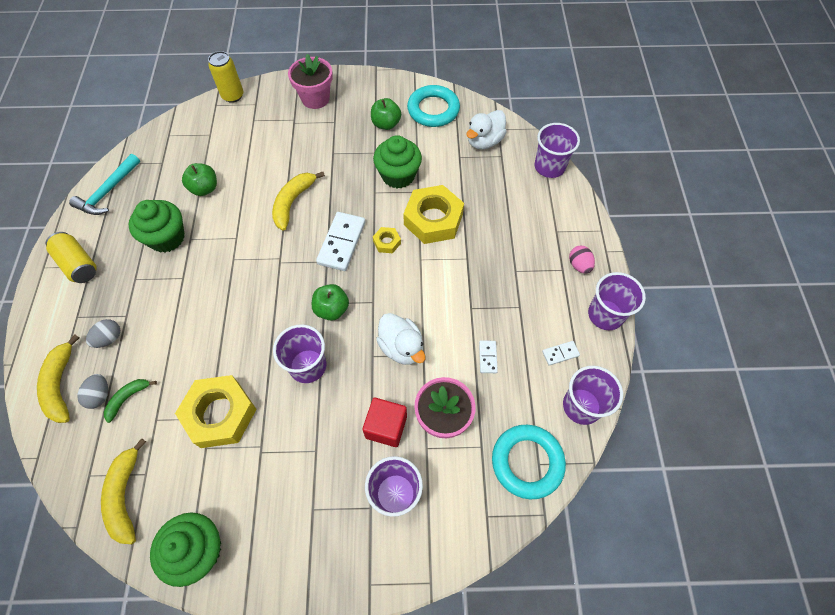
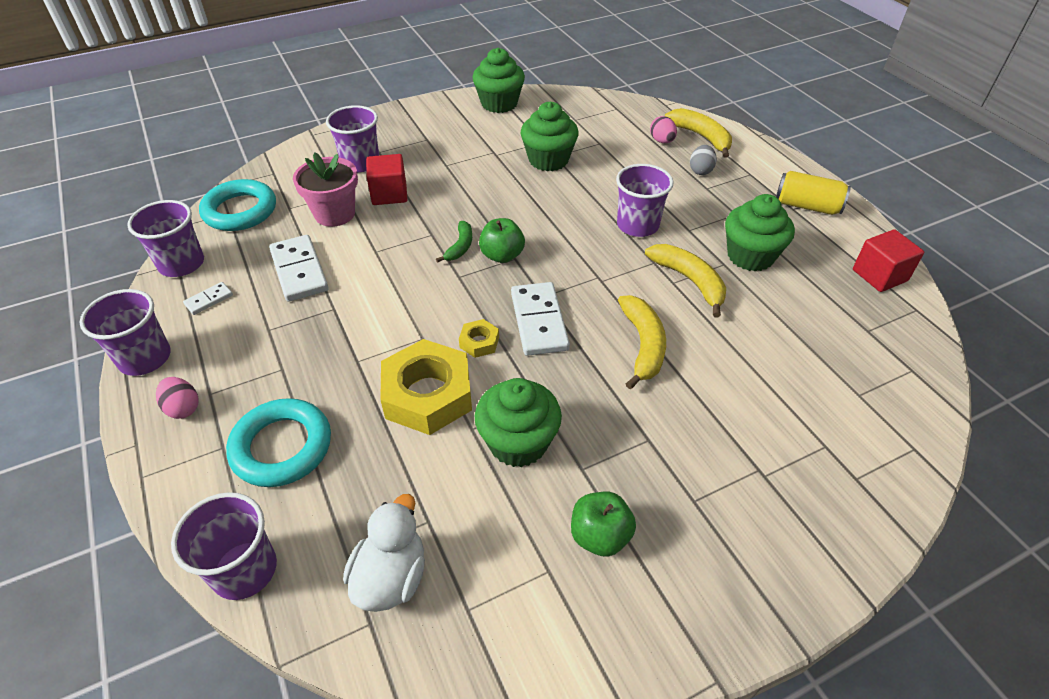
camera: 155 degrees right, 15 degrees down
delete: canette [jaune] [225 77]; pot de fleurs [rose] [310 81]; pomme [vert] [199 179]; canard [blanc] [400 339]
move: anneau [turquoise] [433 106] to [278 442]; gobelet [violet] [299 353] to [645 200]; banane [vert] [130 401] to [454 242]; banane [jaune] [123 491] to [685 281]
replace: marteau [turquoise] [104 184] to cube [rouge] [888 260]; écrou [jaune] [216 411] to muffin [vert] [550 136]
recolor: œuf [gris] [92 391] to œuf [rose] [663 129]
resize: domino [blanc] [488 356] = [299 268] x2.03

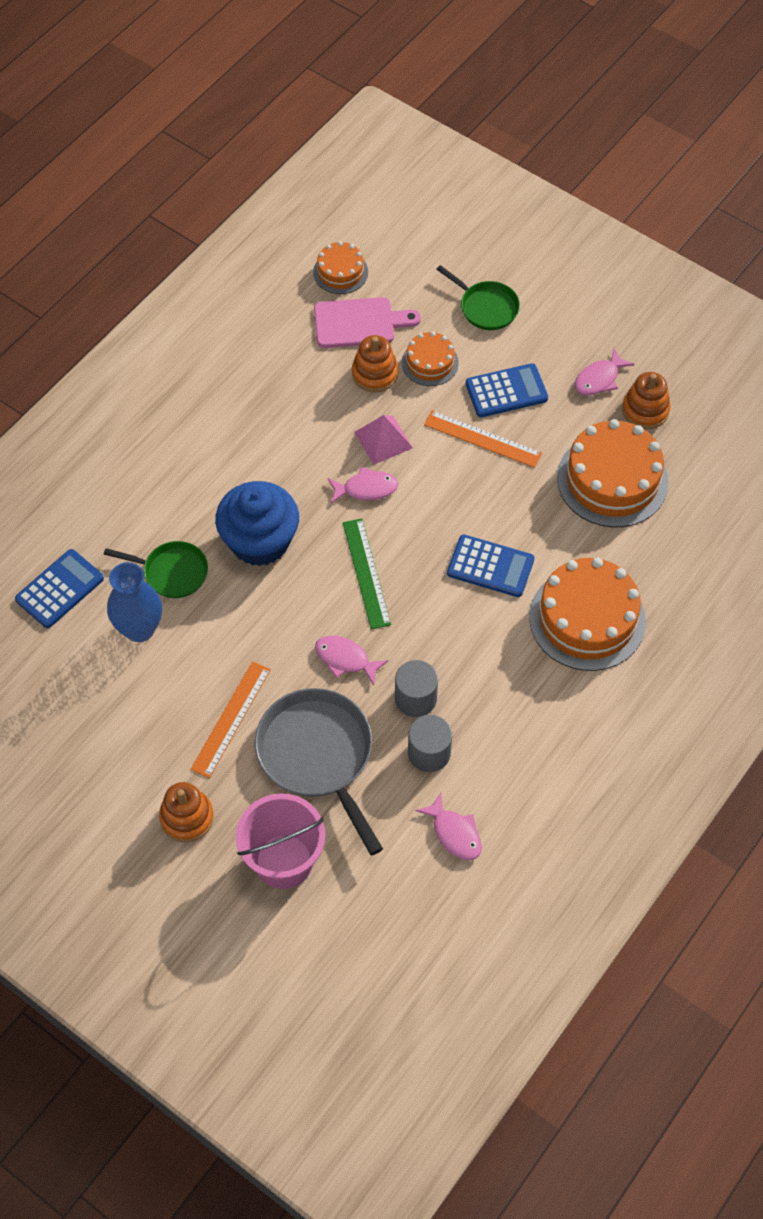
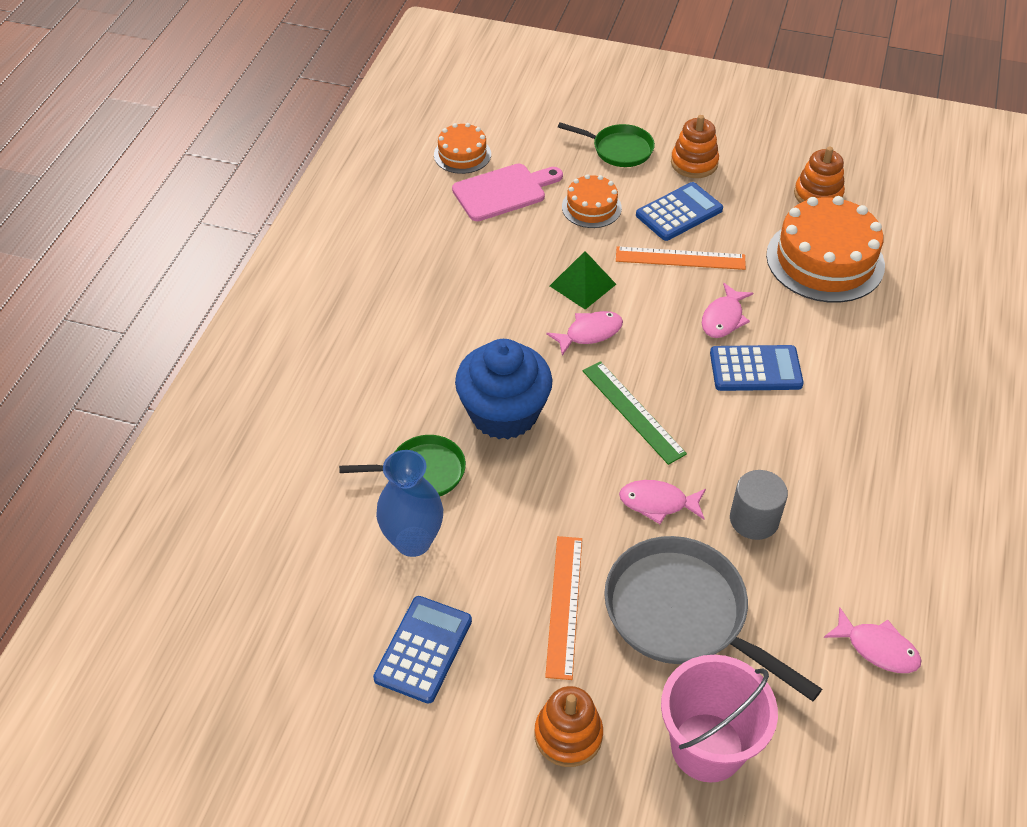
camera: 20 degrees left, 10 degrees down
delete: gâteau [orange] [587 614]; cylindre [gris] [430 743]
move: jouet à empiler [orange] [375 363] to [695 146]; poisson [rose] [605 372] to [727 310]; calculatrice [bleu] [59 588] to [422 650]
recolor: pyramide [rose] [383 440] to pyramide [vert] [583 280]

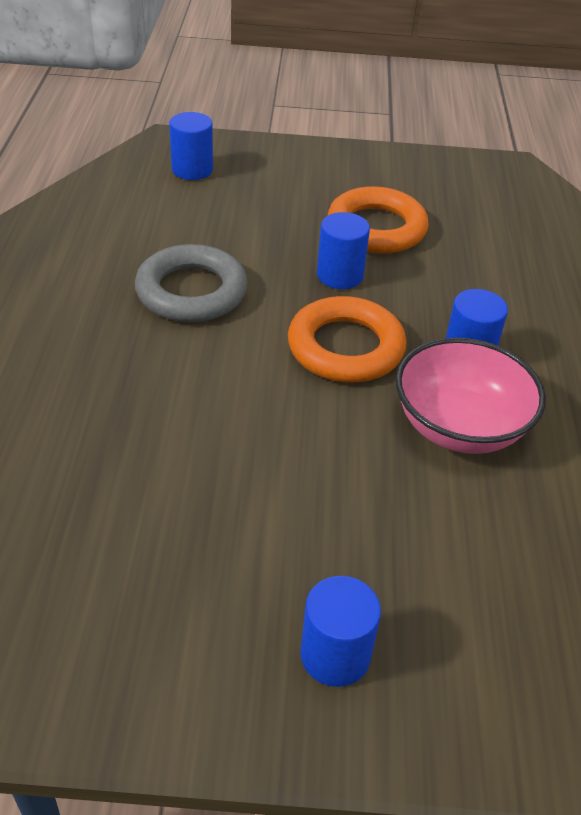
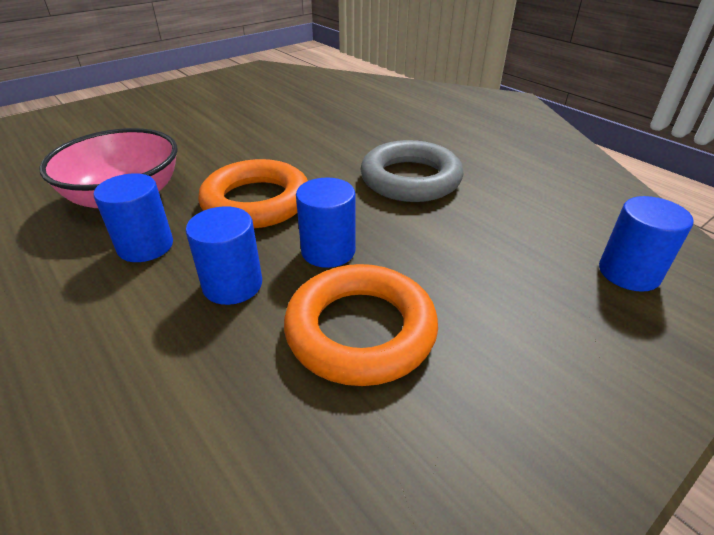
camera: 140 degrees right, 5 degrees down
move: cylindre [bleu] [340 631] to [224 255]

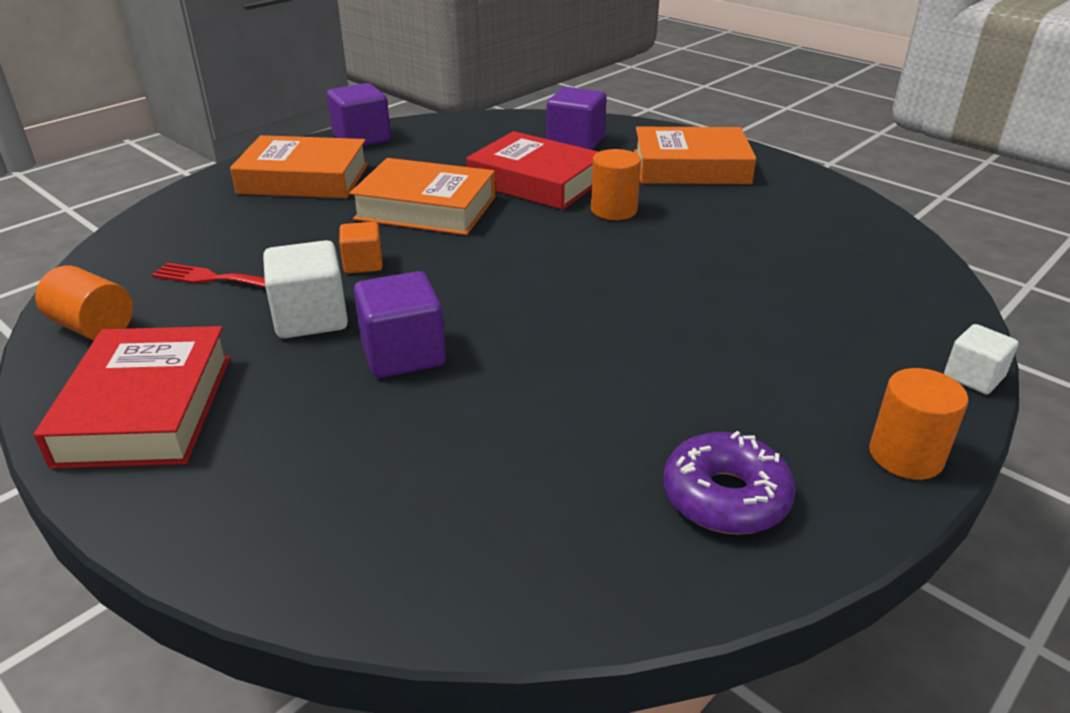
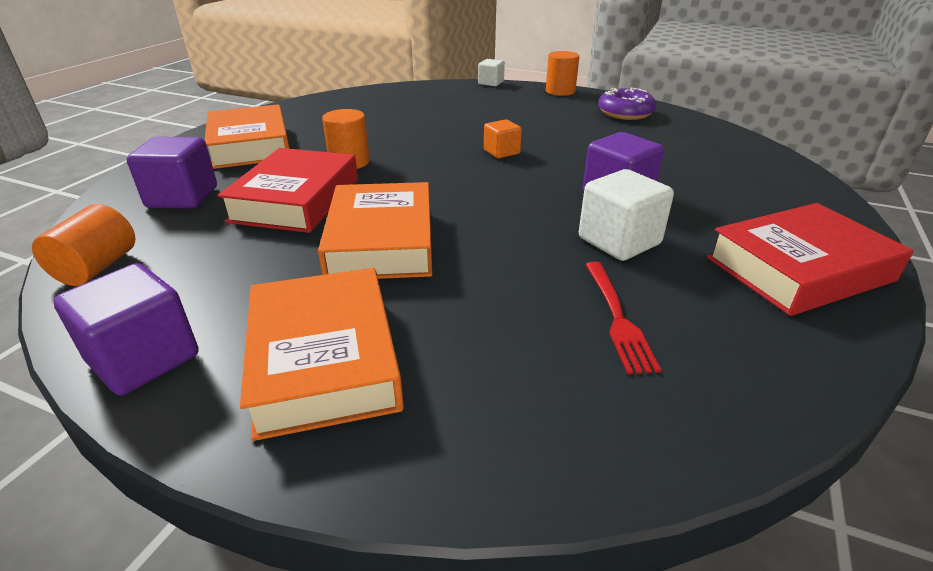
camera: 110 degrees left, 0 degrees up
move: cube [orange] [361 248] to [503 138]; cylindre [orange] [84 302] to [84 245]

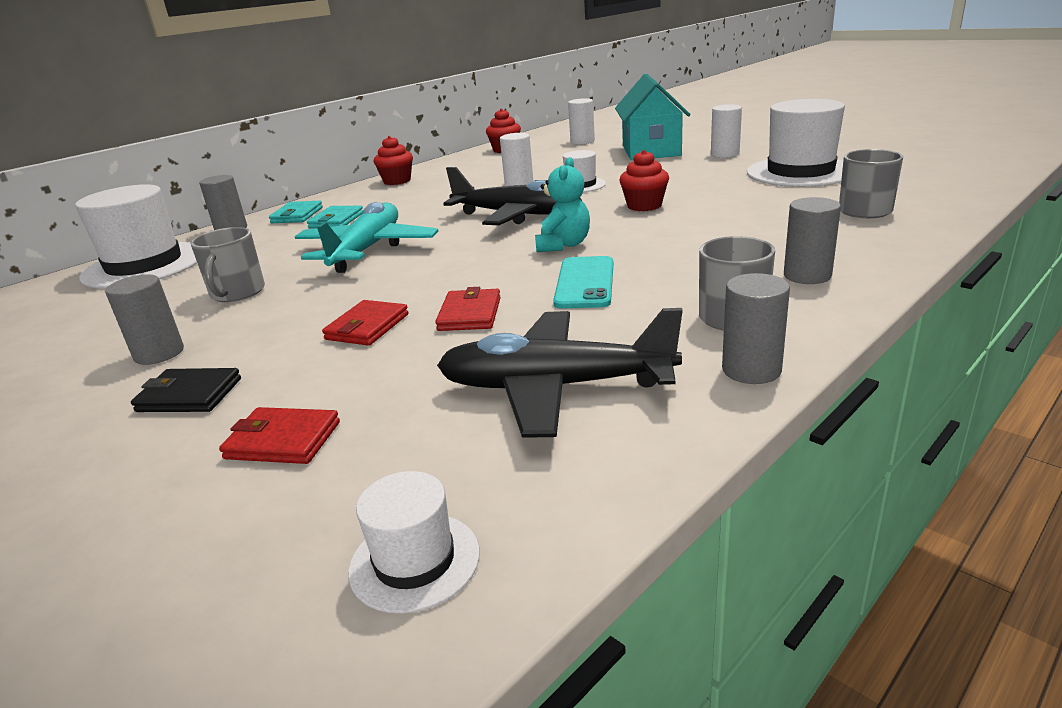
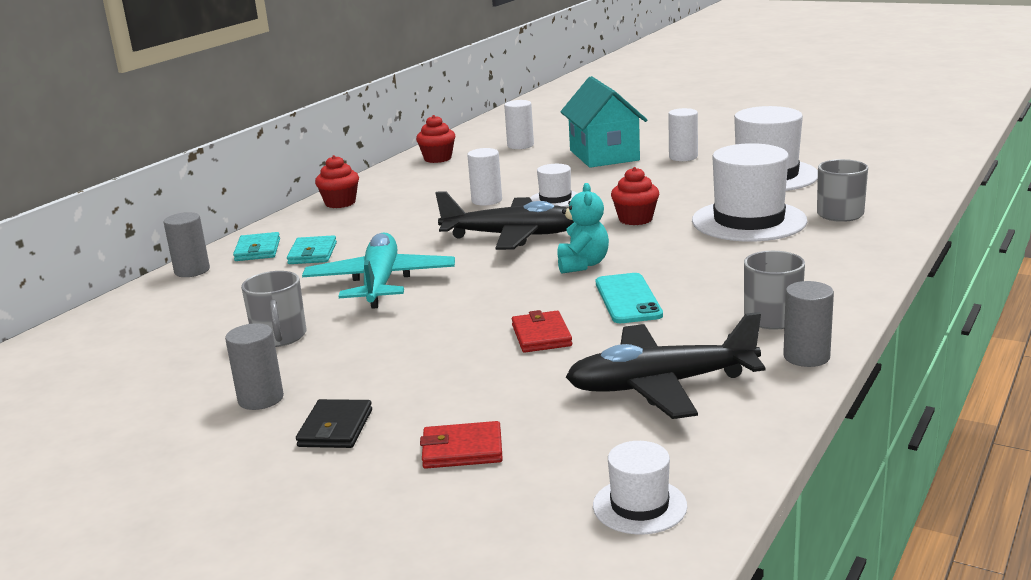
camera: 15 degrees left, 5 degrees down
delete: cylindre [gris] [812 240]; portefeuille [rouge] [365 323]
move: chapeau [blanc] [136 236] to [750 192]
rotate: portefeuille [noir] [186 390] = [334 423] 75 degrees counterclockwise

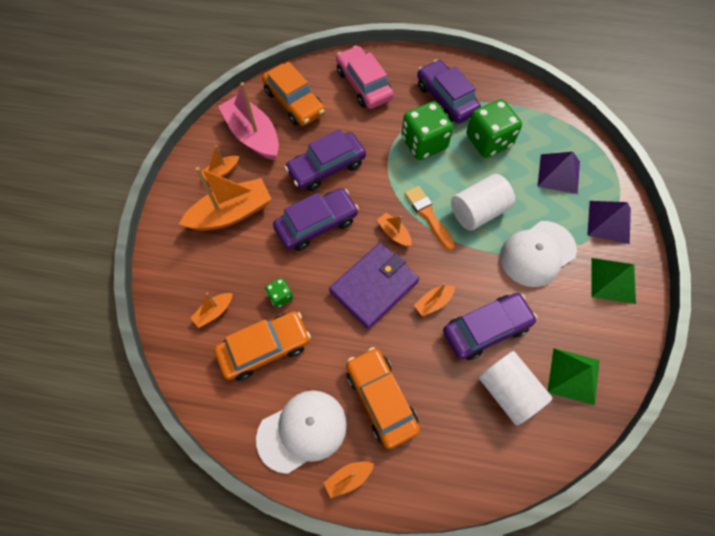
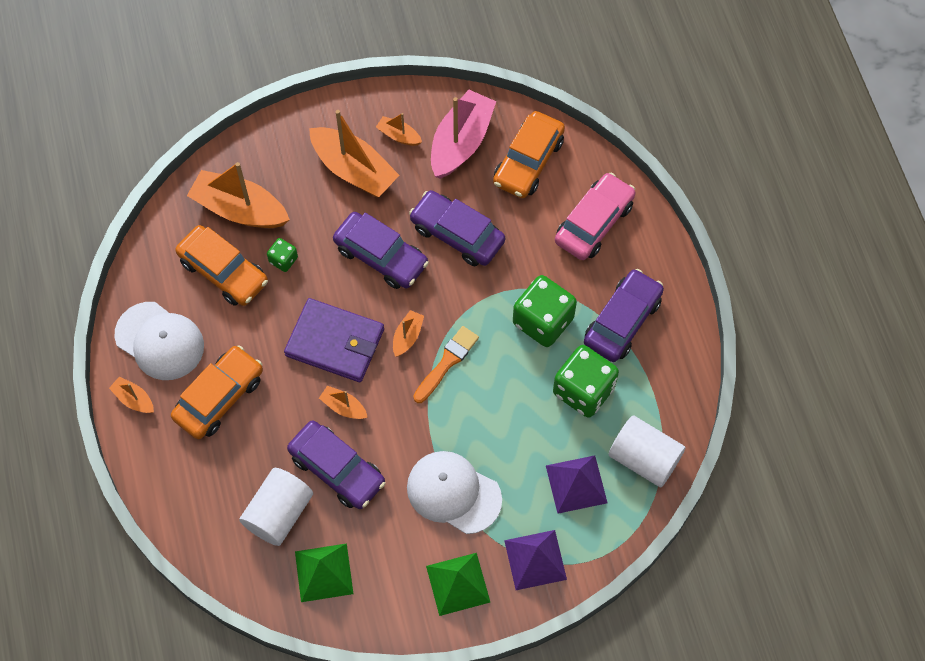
camera: 65 degrees right, 0 degrees up
move: cylindre [blanc] [483 202] to [647 451]
resize: bateau [orange] [212 310] = [238 195] x2.11

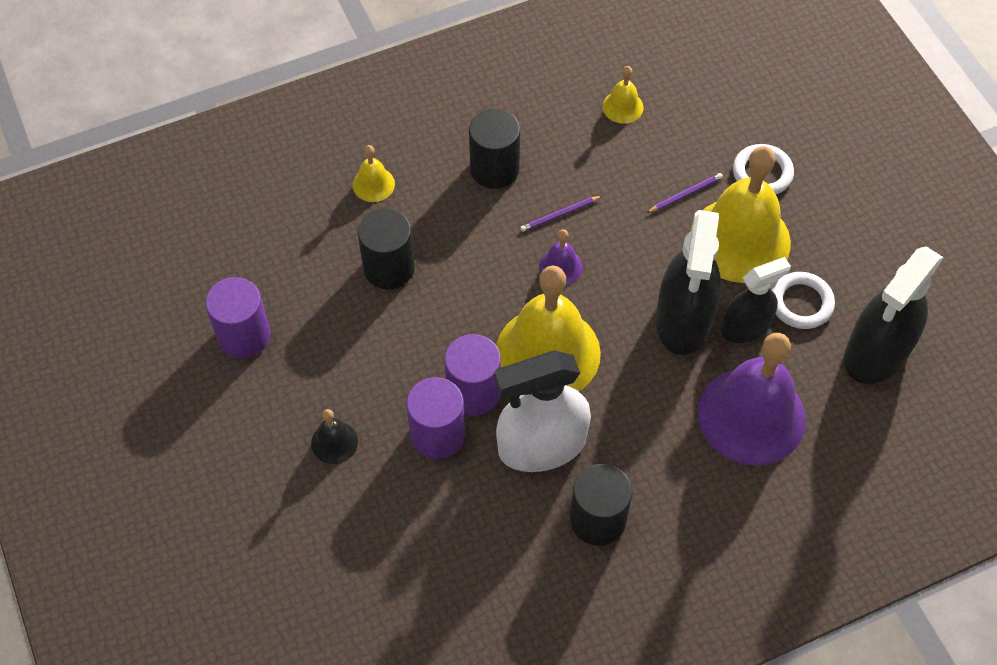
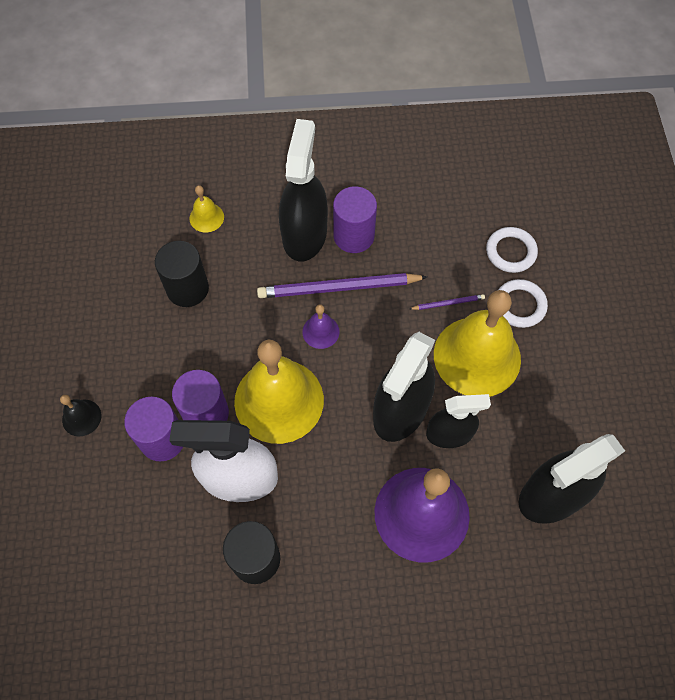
camera: 20 degrees right, 5 degrees up
delete: cloche [jaune] [623 95]
move: anneau [blanc] [803 300] to [512 250]; cylindre [violet] [238 318] to [355 220]
replace: cylindre [noir] [494 149] to vaporisateur [noir] [303 190]
resize: crayon [violet] [561 214] = [342 285] x2.22

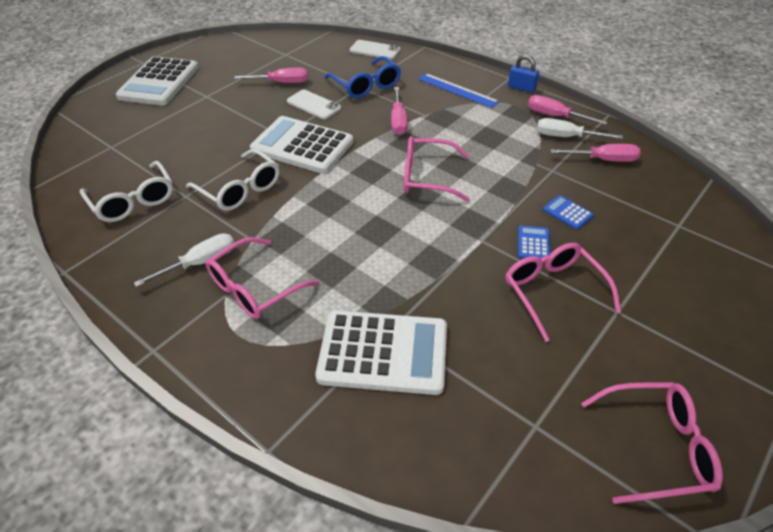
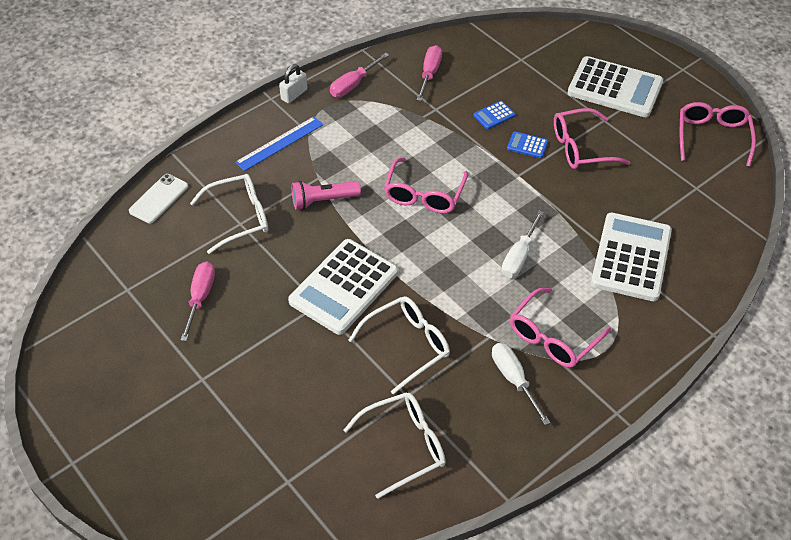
camera: 80 degrees left, 5 degrees up
delete: téléphone [blanc] [314 104]
move: calculatrice [blanc] [157 80] to [615 86]; tournevis [blanc] [580 128] to [523 244]
replace: tournevis [rose] [399 111] to lampe de poche [rose] [326 195]
recolor: cadenas [bleu] [523 74] to cadenas [blanc] [293 83]; lunettes [bleu] [363 77] to lunettes [blanc] [229 214]
rotate: lunettes [rose] [262 278] = [560 328] 75 degrees clockwise

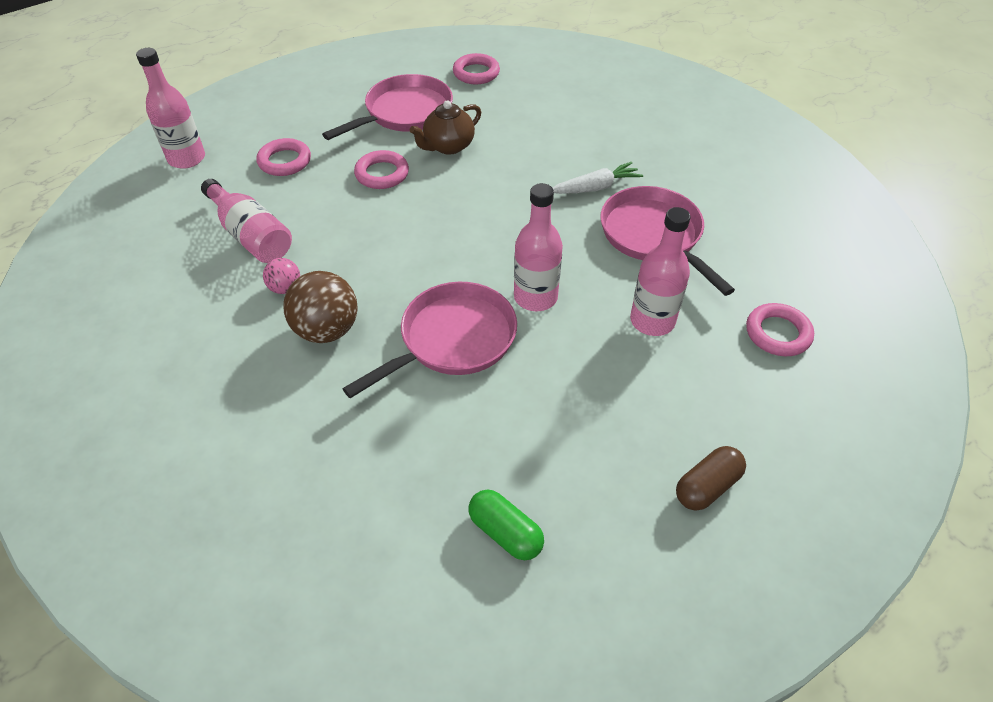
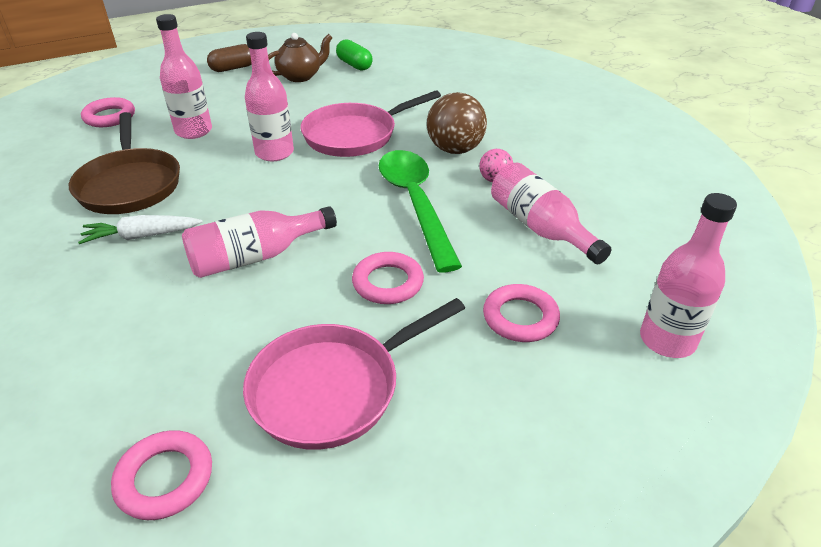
camera: 170 degrees left, 10 degrees down
insert: cuillère [vert] [420 211]; bouteille [rose] [259 242]
move: théière [marron] [445 127] to [300 57]
recolor: poêle [rose] [667 241] to poêle [marron] [124 163]

